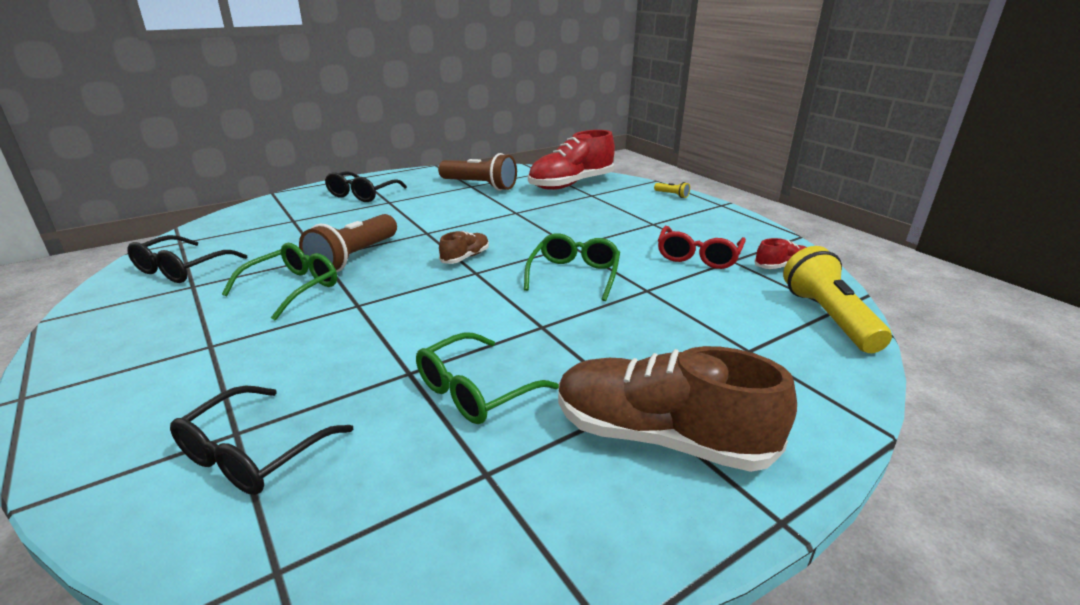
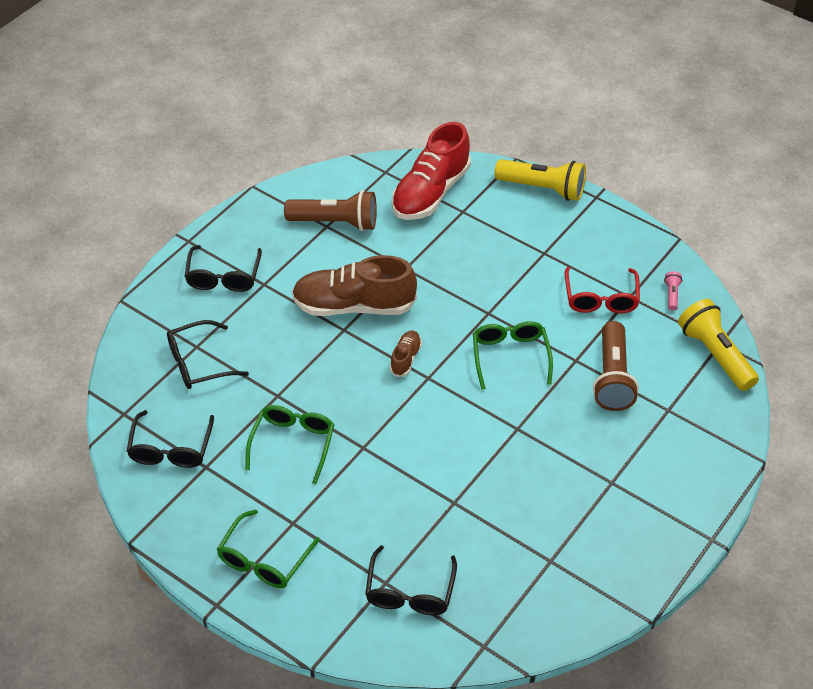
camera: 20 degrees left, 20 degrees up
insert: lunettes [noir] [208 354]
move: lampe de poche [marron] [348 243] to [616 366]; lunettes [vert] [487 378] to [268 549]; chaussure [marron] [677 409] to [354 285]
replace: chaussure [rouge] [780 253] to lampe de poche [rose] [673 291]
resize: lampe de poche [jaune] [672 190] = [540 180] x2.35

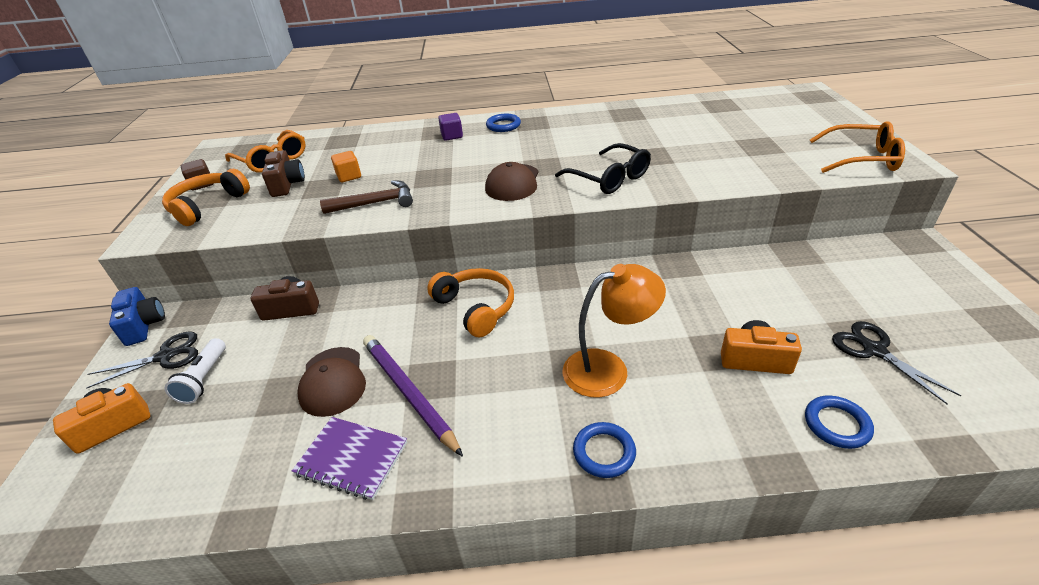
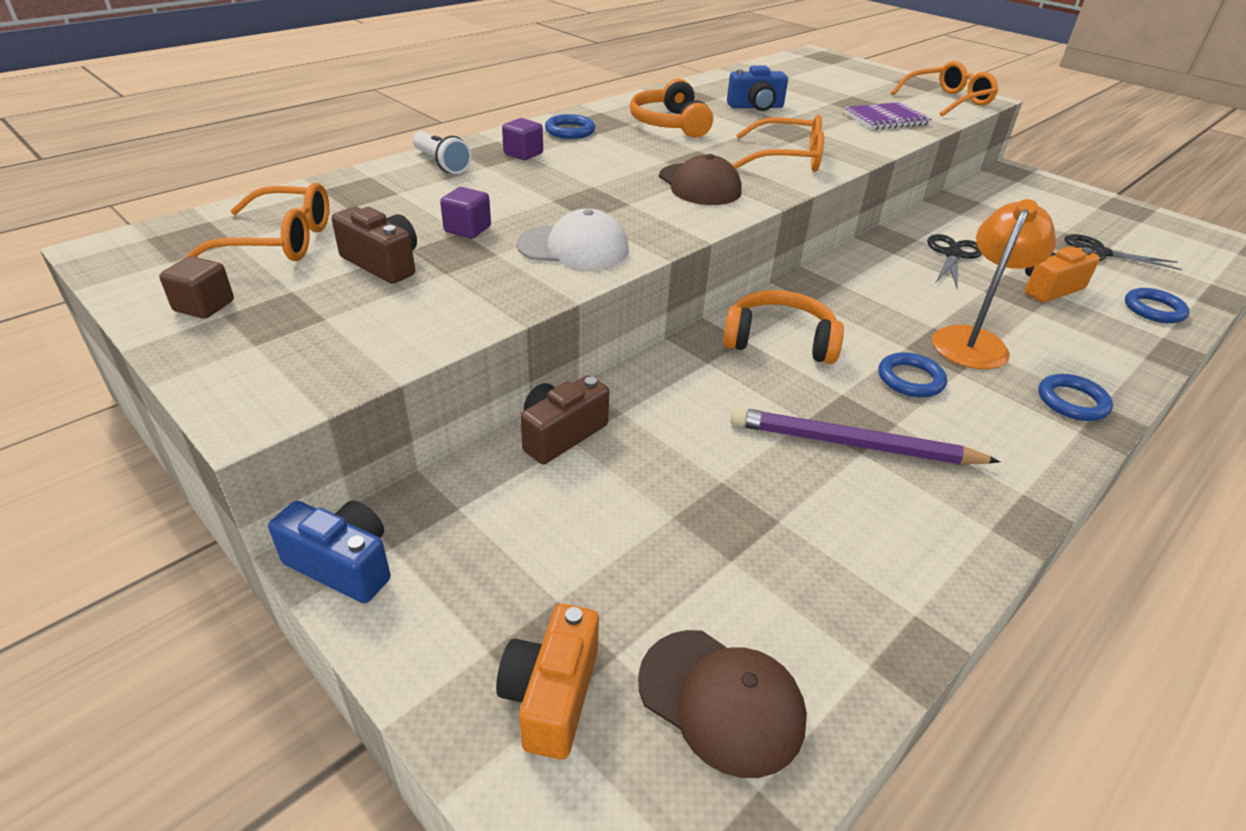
camera: 45 degrees left, 0 degrees up
insert: appareil photo [bleu] [757 88]; anneau [bleu] [913 374]
move: casque audio [orange] [206 197] to [671 108]; ciseaux [noir] [142 360] to [954 261]; lampe de poche [blanc] [195 371] to [442 152]; casquette [marron] [331 382] to [722 704]; carnet [violet] [349 458] to [887 116]
replace: marteau [marron] [366 197] to casquette [blanc] [573 238]
recolor: lunettes [noir] [603 168] to lunettes [orange] [778 143]; cube [orange] [346 166] to cube [violet] [465 212]

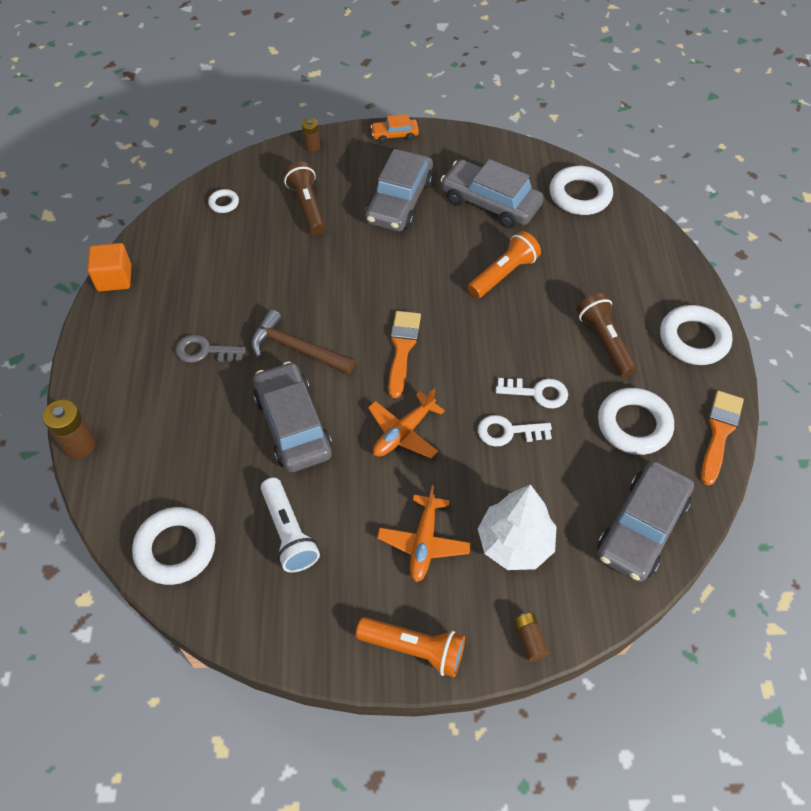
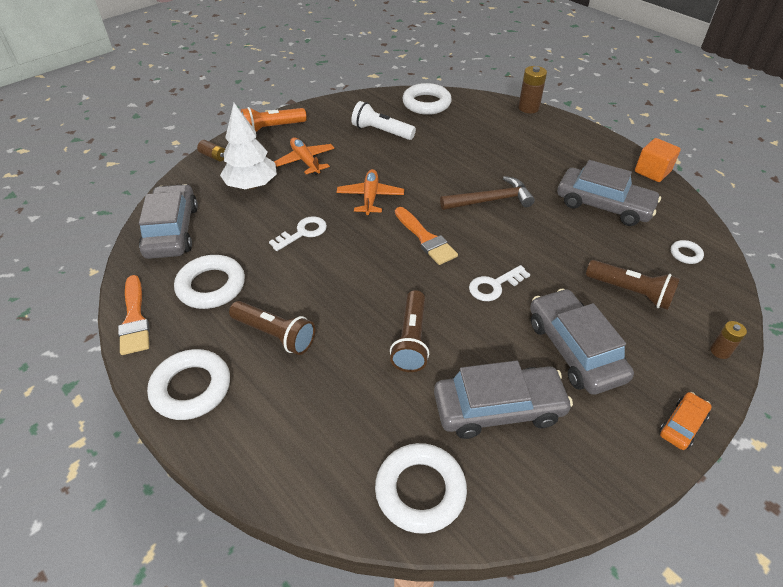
camera: 140 degrees right, 10 degrees down
delete: clé [gris] [211 348]
move: voiture [gris] [292 416] to [609 193]; clé [blanc] [532 393] to [499 283]
recolor: lampe de poche [orange] [504 264] to lampe de poche [marron] [409 331]

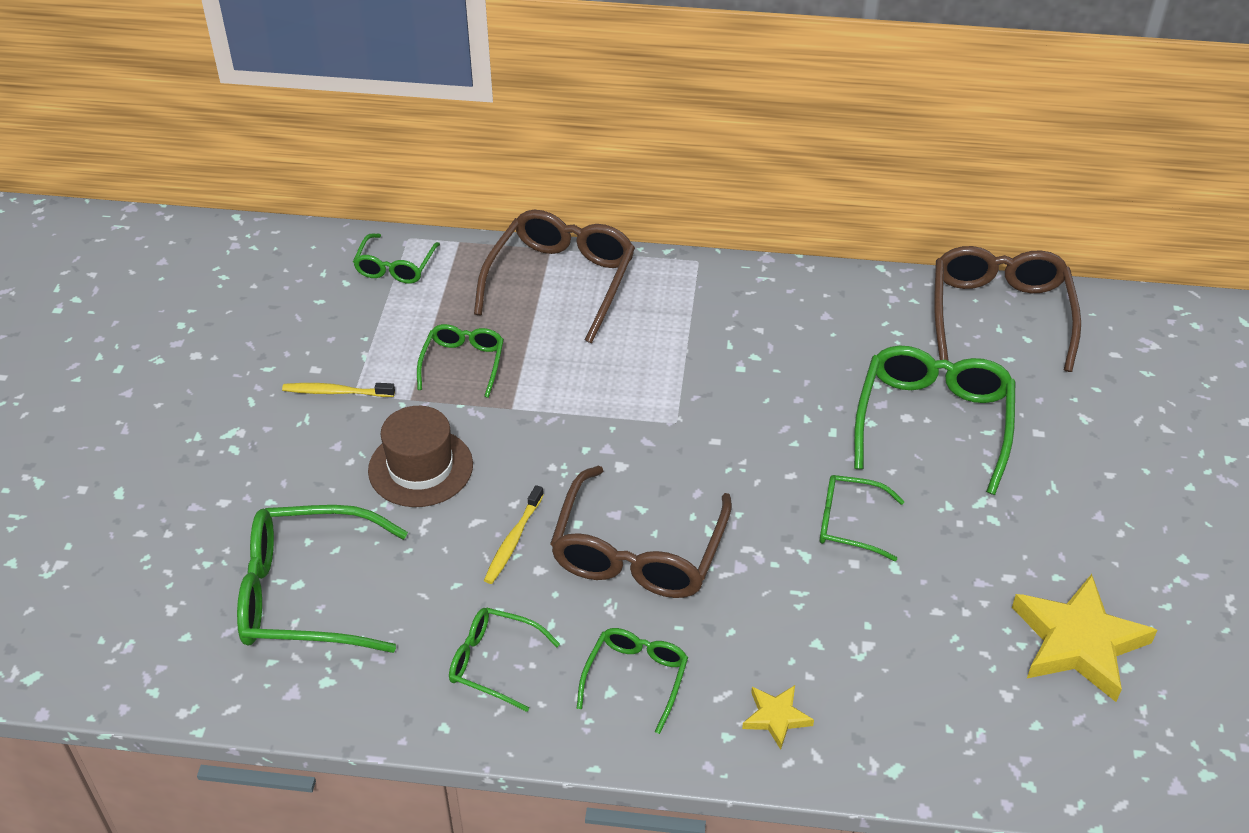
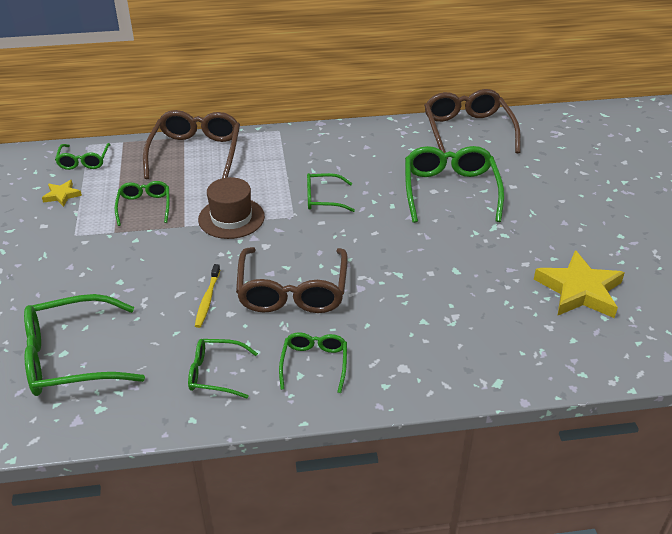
camera: 15 degrees left, 5 degrees down
delete: brosse à dents [jaune] [338 390]
move: chapeau [marron] [420 456] to [231 208]; lunettes [vert] [862 518] to [331 192]; étoile [jaune] [778 717] to [62 193]

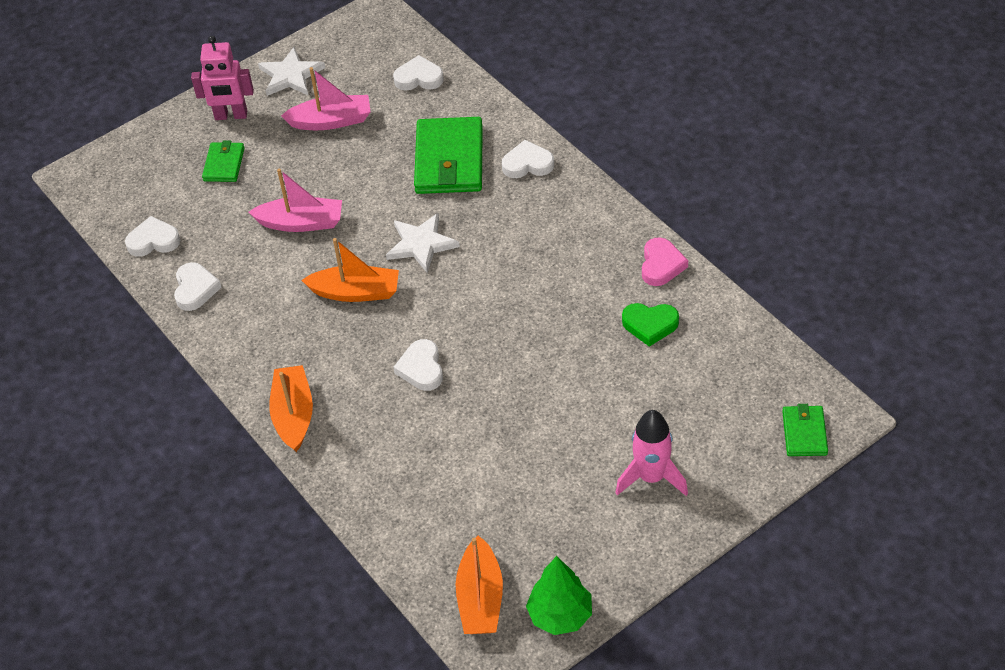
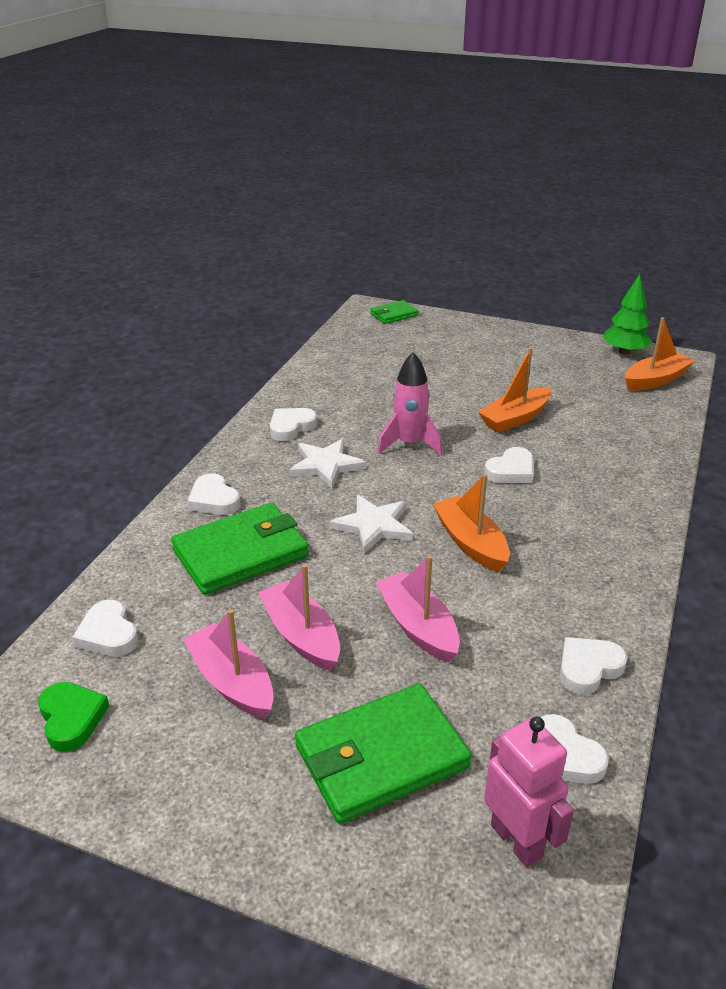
camera: 125 degrees left, 15 degrees down
delete: cœur [rose] [665 262]
insert: cœur [blanc] [293 424]; bateau [rose] [299 617]
move: robot [rose] [222 78] to [529 792]; étoile [blanc] [291 71] to [327 463]; cœur [vert] [650 325] to [73 717]; bateau [orange] [291 408] to [515 390]; fusée [rose] [651 453] to [410 403]
resize: portefeuille [vert] [223 161] = [383 753] x1.91

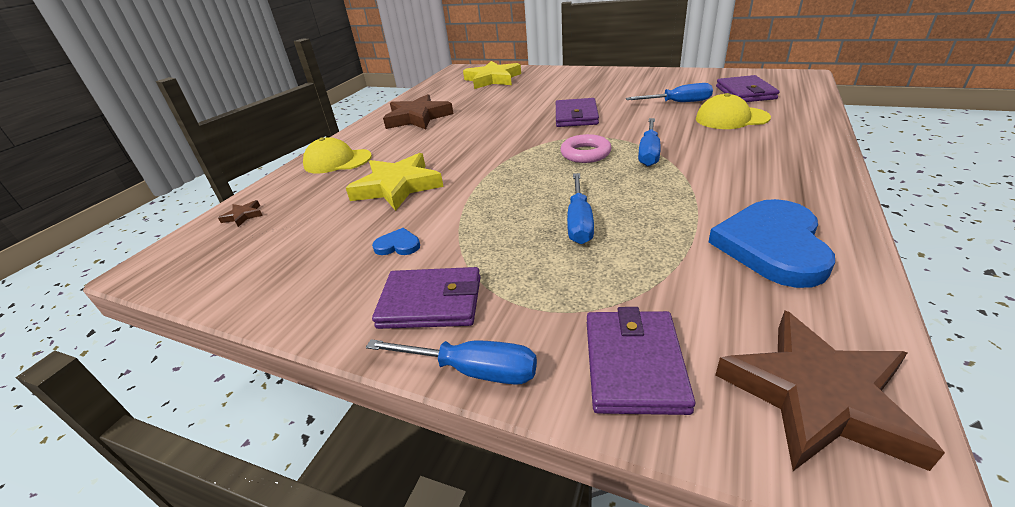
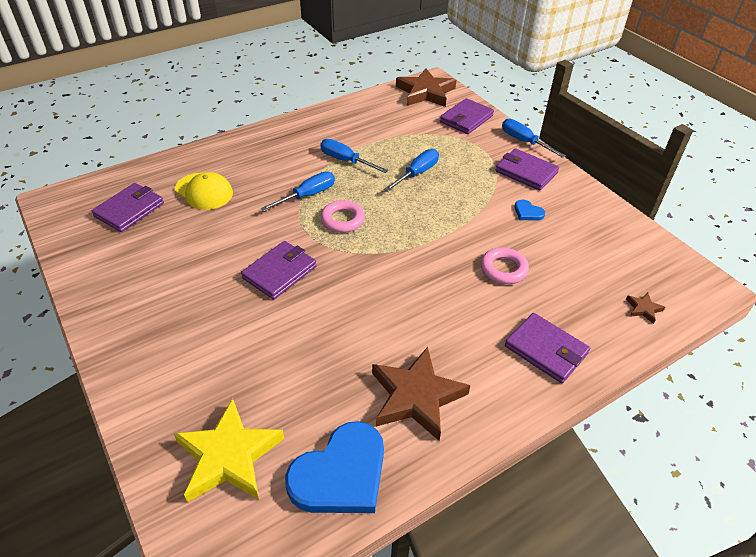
camera: 150 degrees left, 10 degrees up
move: tournevis [bleu] [669 92] to [354 156]; cœur [bleu] [772 243] to [334 467]
replace: casquette [jaune] [337 155] to portefeuille [violet] [547 348]; étoile [jaune] [395 182] to anneau [rose] [505 265]

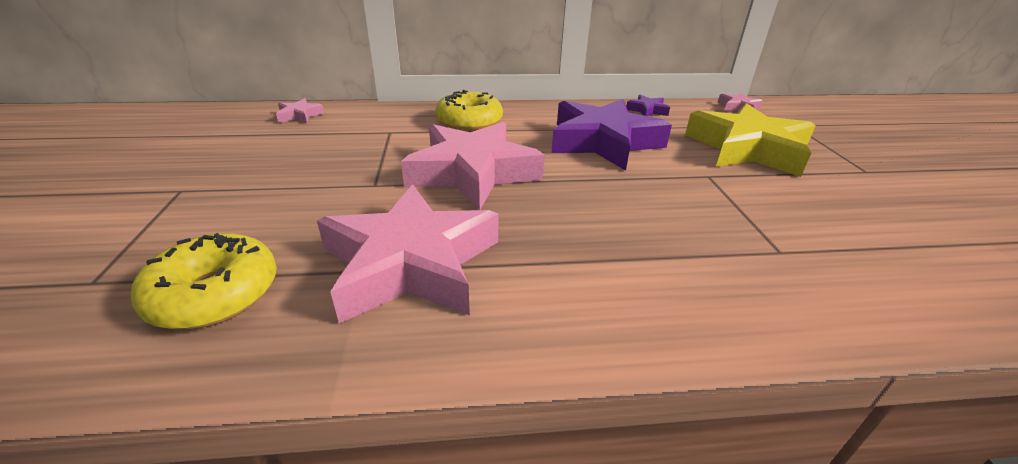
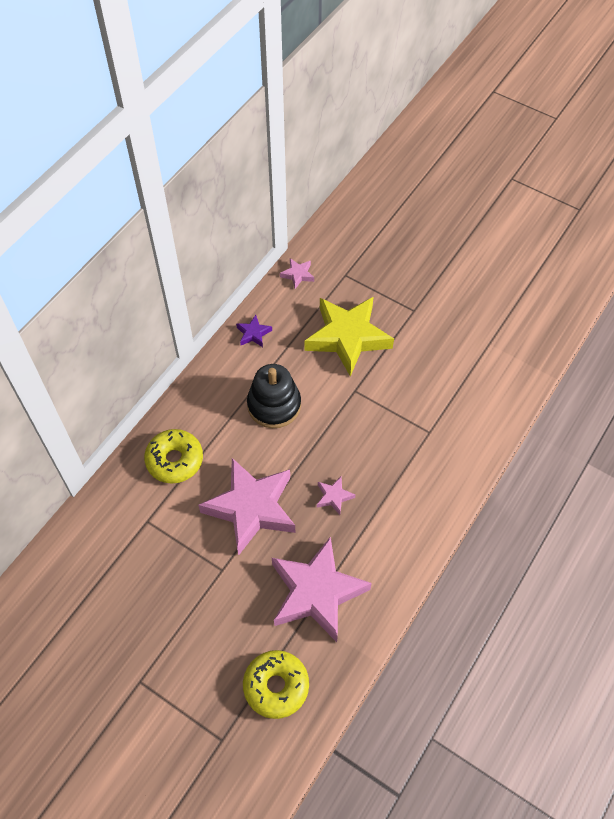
camera: 50 degrees left, 25 degrees up
move: étoile [rose] [300 110] to [336 496]
replace: étoile [violet] [611 135] to jouet à empiler [noir] [274 396]

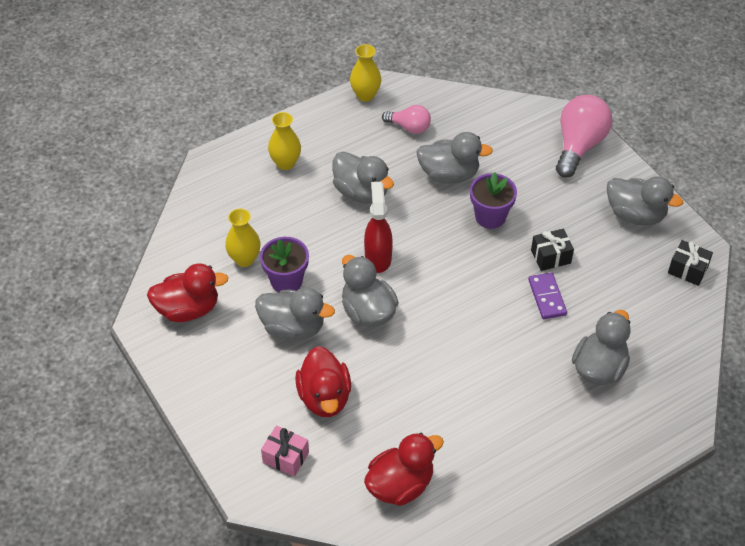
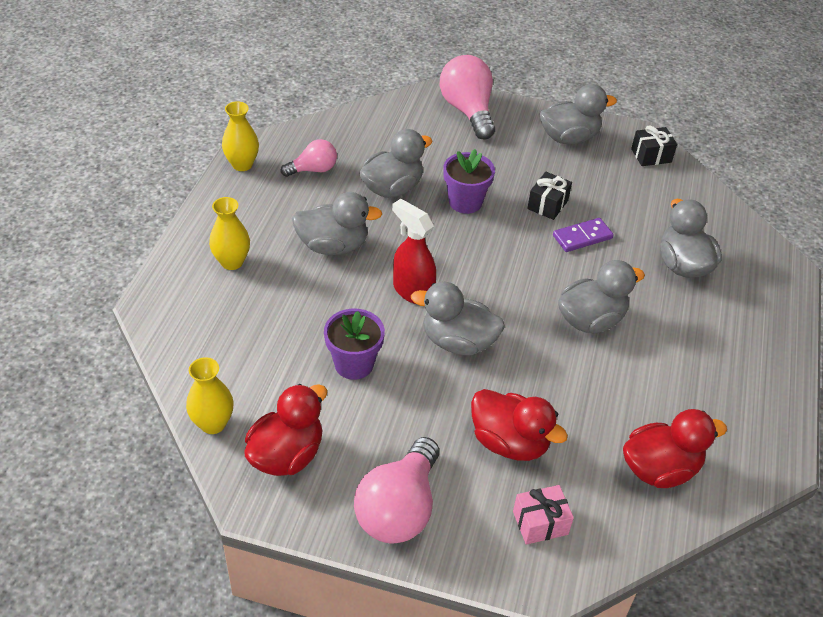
camera: 45 degrees left, 5 degrees down
insert: ampoule [rose] [396 490]
move: vase [jaune] [242 238] to [210 395]; canard [gris] [295 314] to [601 296]
rotate: domino [violet] [547 295] = [583 235] 60 degrees counterclockwise; canard [rouge] [404 469] = [675 448] 60 degrees clockwise

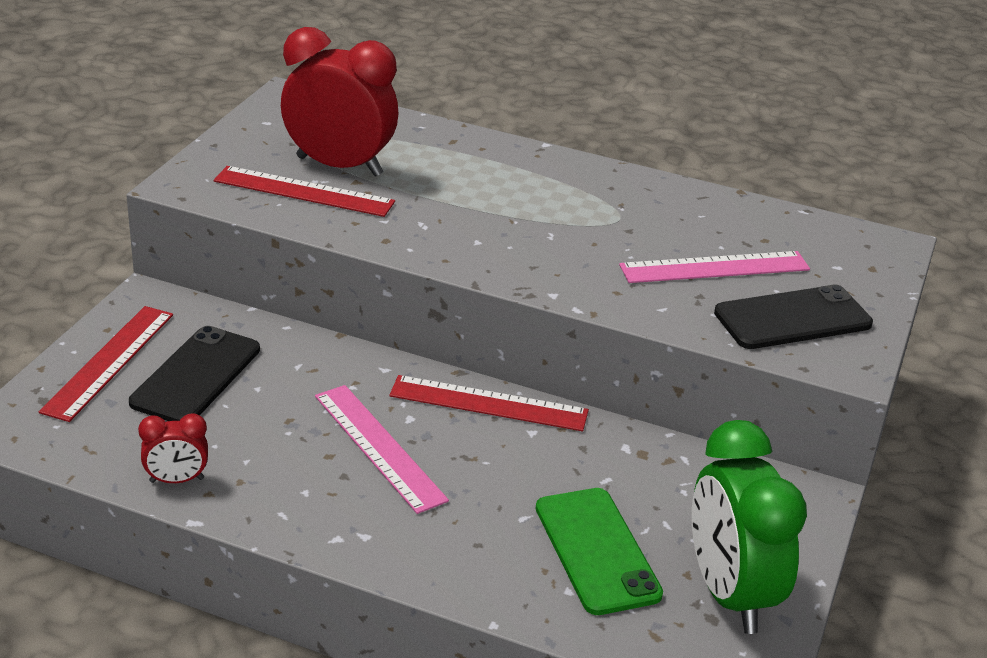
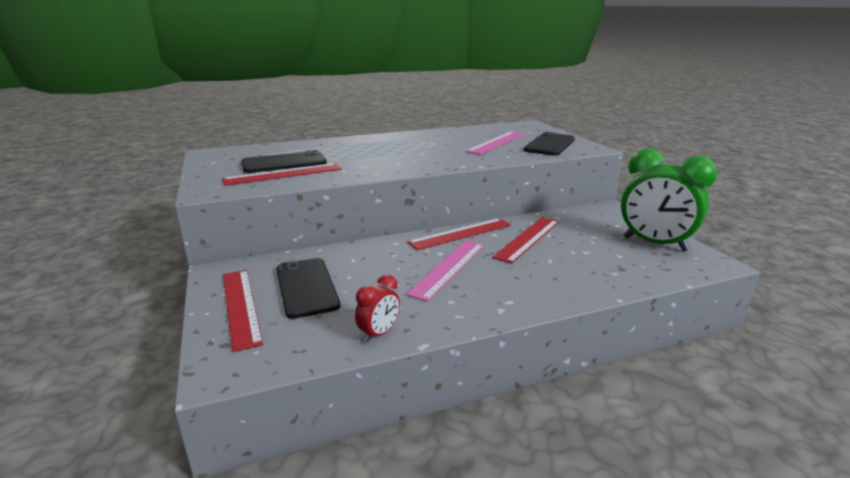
camera: 40 degrees left, 10 degrees down
delete: téléphone [vert] [599 551]
insert: règle [rouge] [525 240]
replace: réveil [rouge] [339 102] to téléphone [noir] [284 161]
rotate: règle [rose] [382 449] = [445 271] 75 degrees counterclockwise

